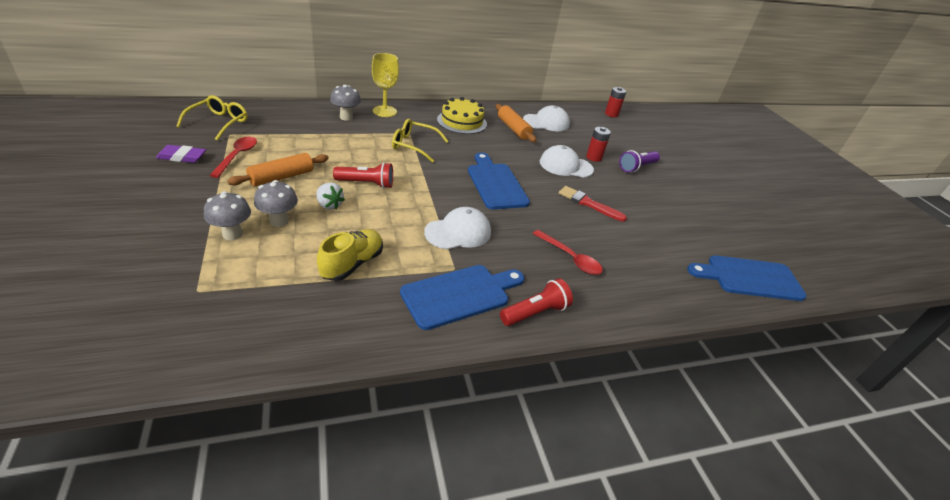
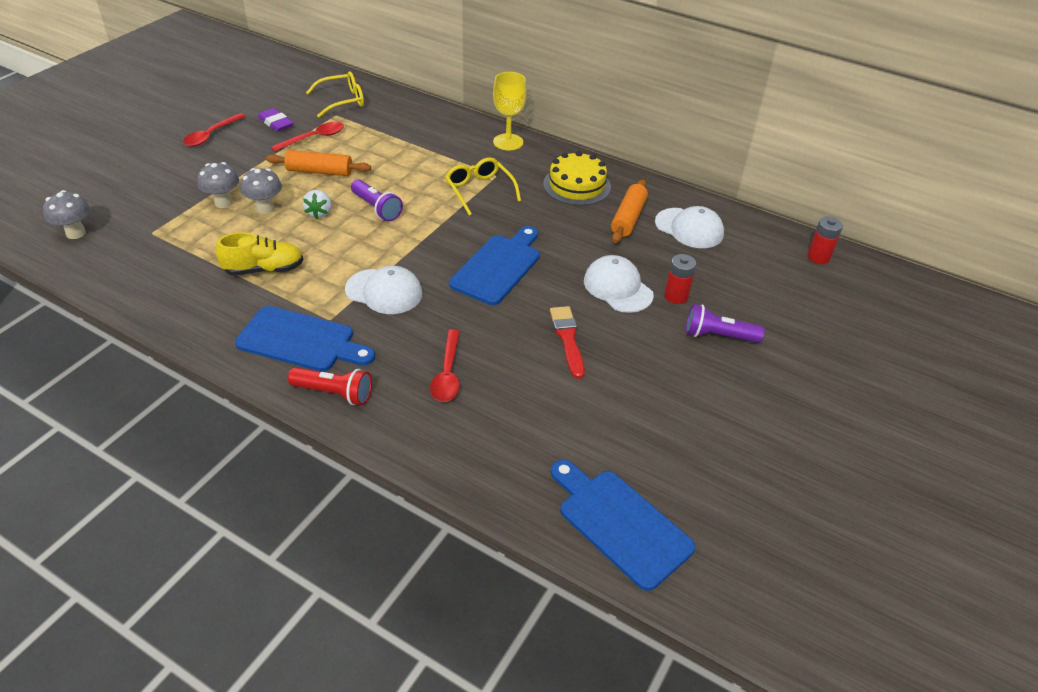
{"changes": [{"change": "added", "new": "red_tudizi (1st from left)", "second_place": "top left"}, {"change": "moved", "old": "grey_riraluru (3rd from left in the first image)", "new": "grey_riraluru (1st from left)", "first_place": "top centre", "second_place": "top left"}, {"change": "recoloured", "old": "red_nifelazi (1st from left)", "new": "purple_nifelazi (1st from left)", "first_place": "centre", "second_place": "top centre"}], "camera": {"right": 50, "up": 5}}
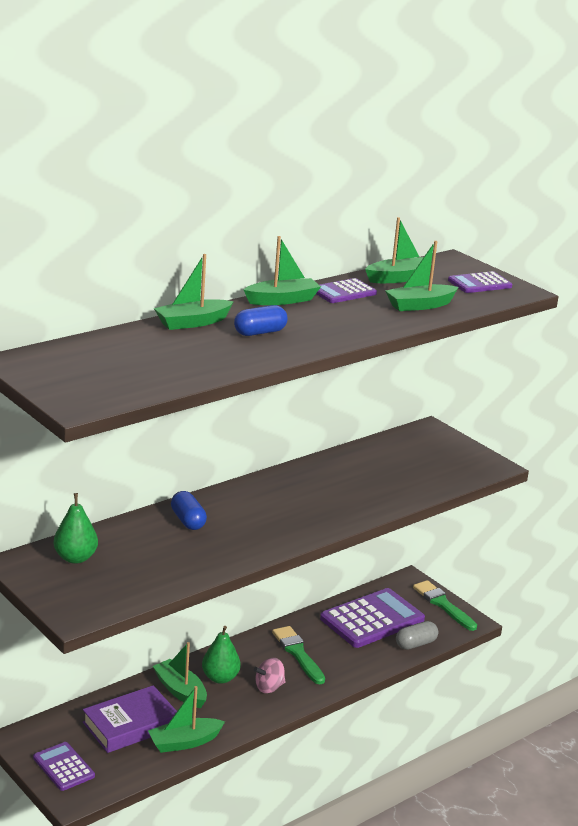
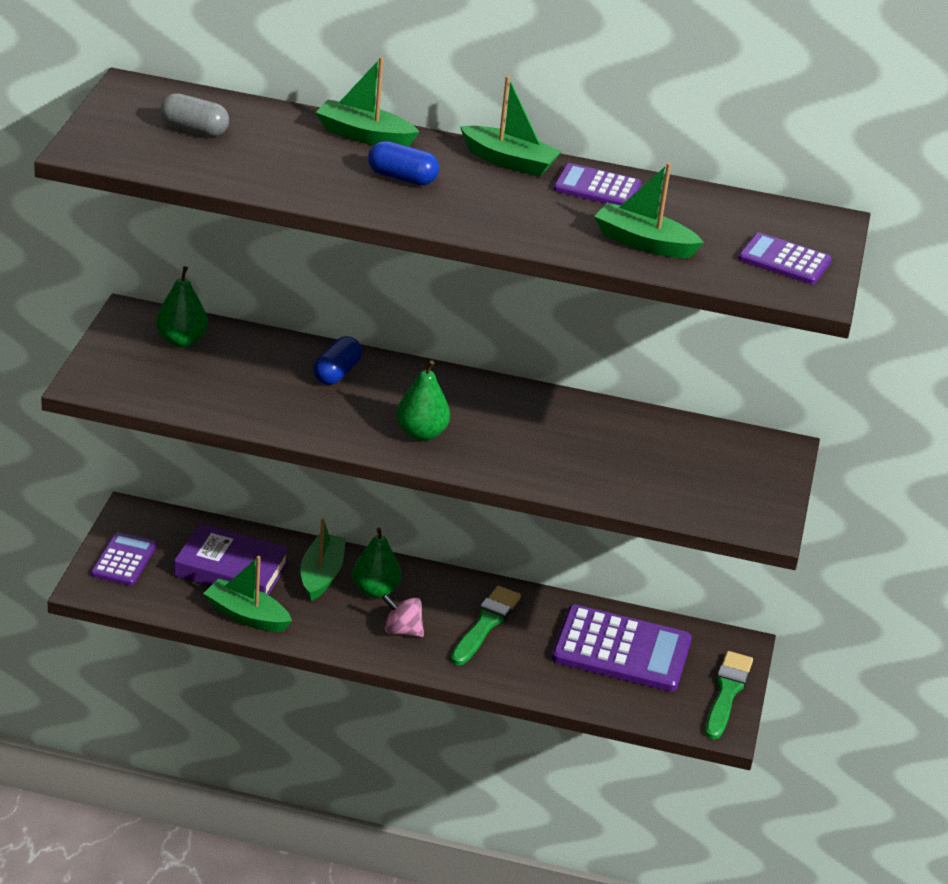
{"changes": [{"change": "removed", "old": "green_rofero (5th from left)", "first_place": "top right"}, {"change": "added", "new": "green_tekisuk (3rd from left)", "second_place": "centre"}, {"change": "moved", "old": "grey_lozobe", "first_place": "bottom right", "second_place": "top left"}], "camera": {"right": 50, "up": 10}}
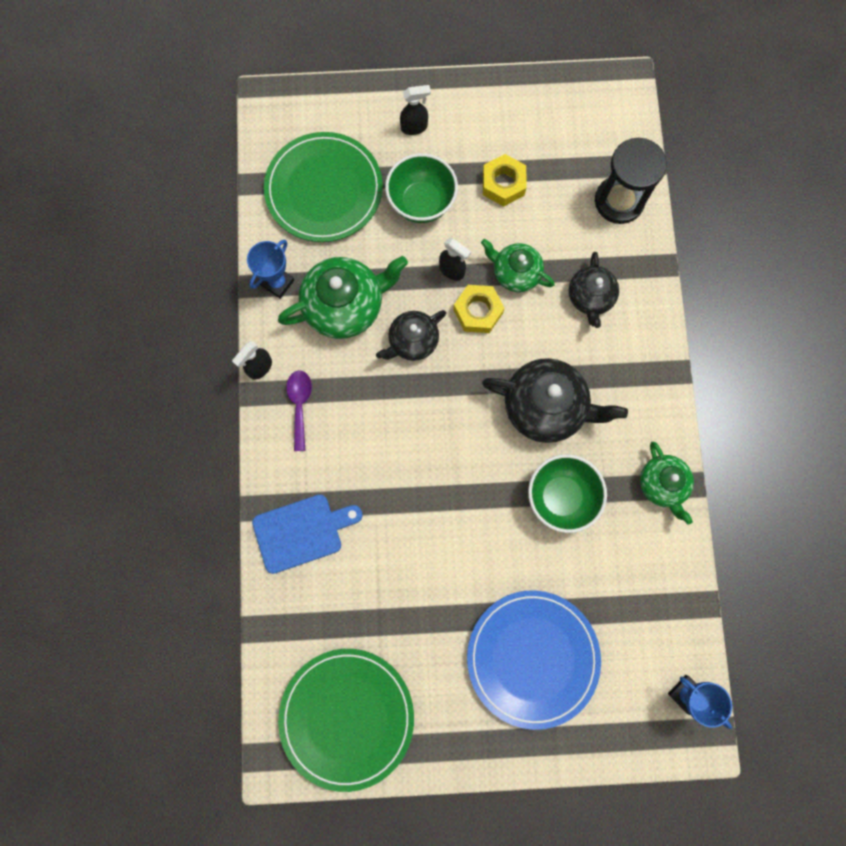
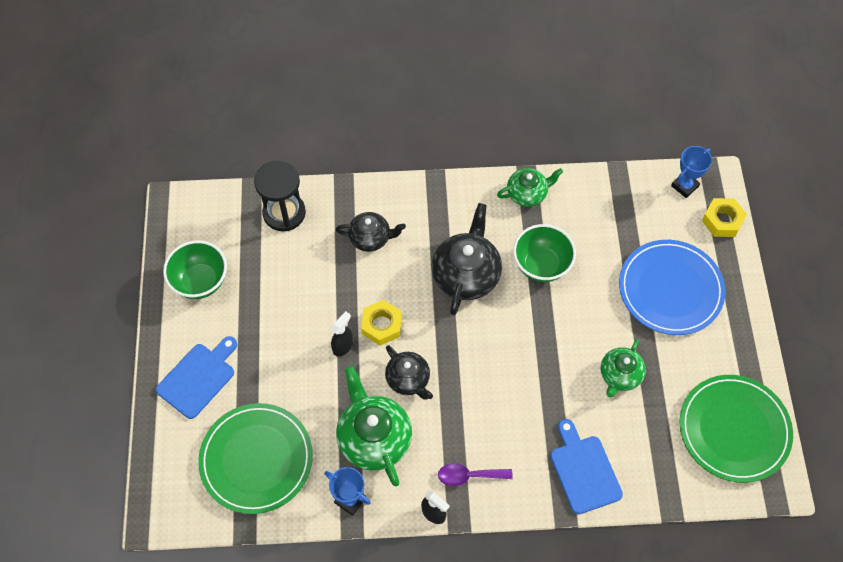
{"changes": [{"change": "moved", "old": "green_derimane (1st from left)", "first_place": "top centre", "second_place": "middle left"}, {"change": "moved", "old": "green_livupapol (2nd from left in the first image)", "new": "green_livupapol (3rd from left)", "first_place": "top centre", "second_place": "middle right"}, {"change": "moved", "old": "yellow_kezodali (2nd from left)", "first_place": "top centre", "second_place": "middle right"}, {"change": "replaced", "old": "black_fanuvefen (2nd from left)", "new": "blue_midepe (1st from left)", "first_place": "top centre", "second_place": "bottom left"}], "camera": {"right": -90, "up": -15}}
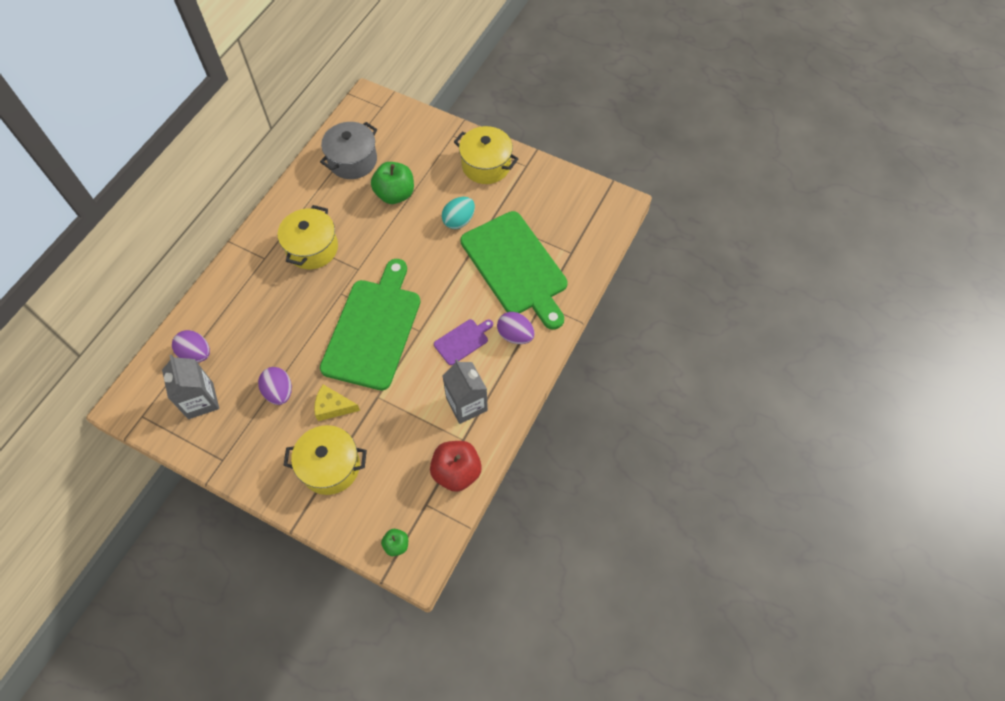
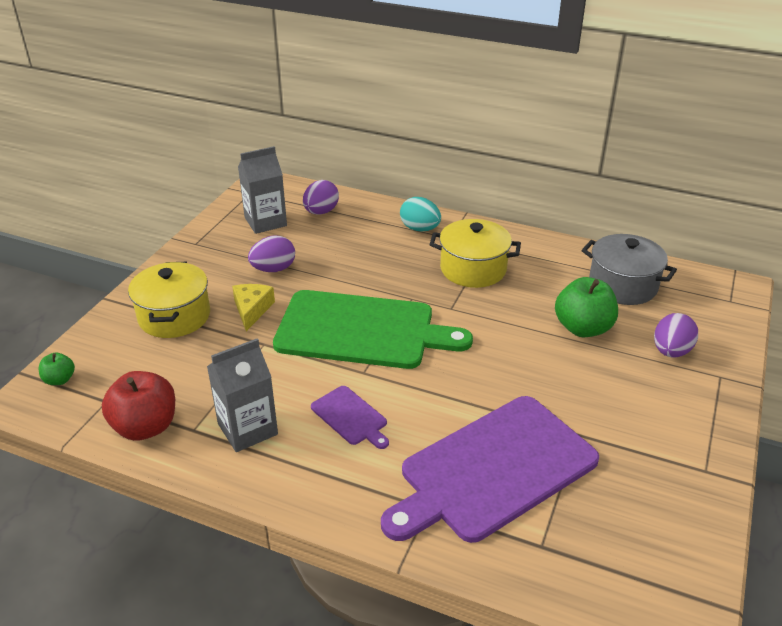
{"changes": [{"change": "removed", "old": "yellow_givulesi (3rd from left)", "first_place": "top centre"}, {"change": "moved", "old": "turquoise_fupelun", "first_place": "top centre", "second_place": "centre"}, {"change": "moved", "old": "purple_fupelun (3rd from left)", "first_place": "centre", "second_place": "middle right"}, {"change": "recoloured", "old": "green_midepe (2nd from left)", "new": "purple_midepe (2nd from left)", "first_place": "centre", "second_place": "bottom centre"}], "camera": {"right": 85, "up": -25}}
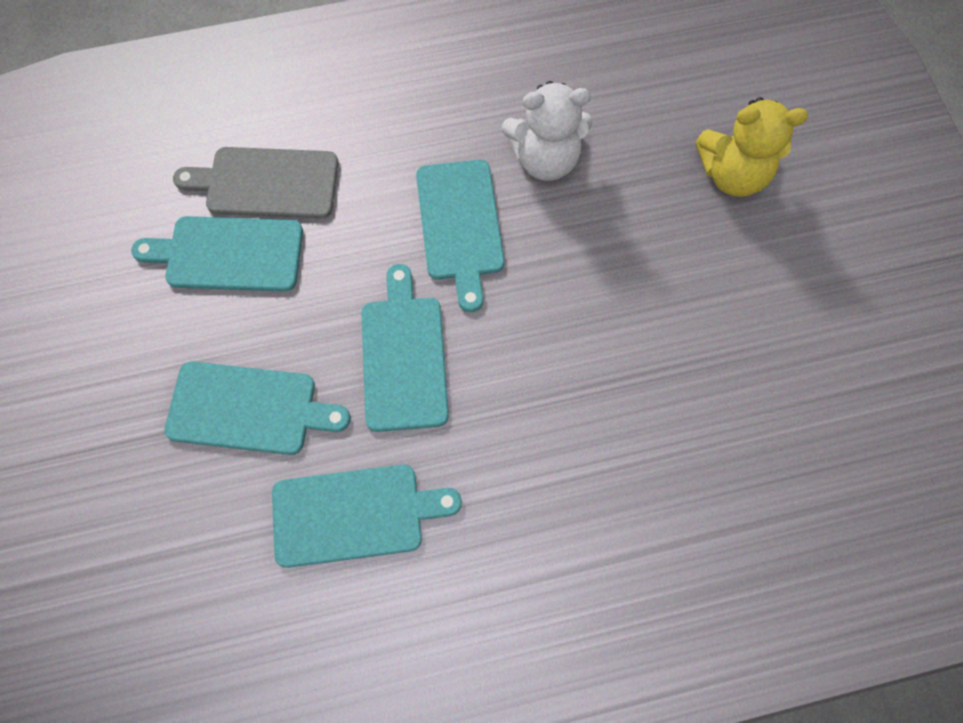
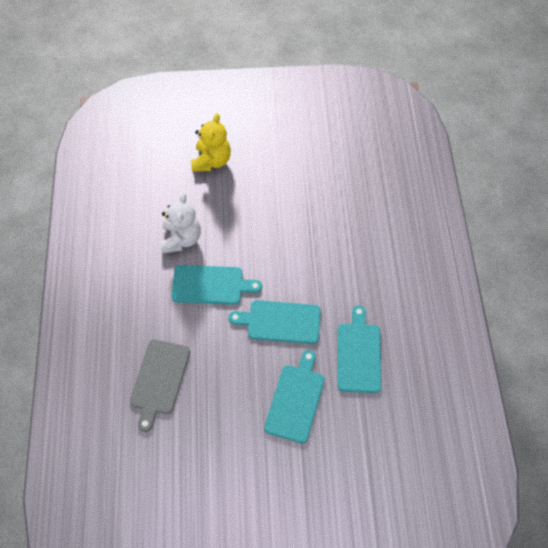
{"changes": [{"change": "removed", "old": "turquoise_midepe (1st from left)", "first_place": "middle left"}], "camera": {"right": -80, "up": -10}}
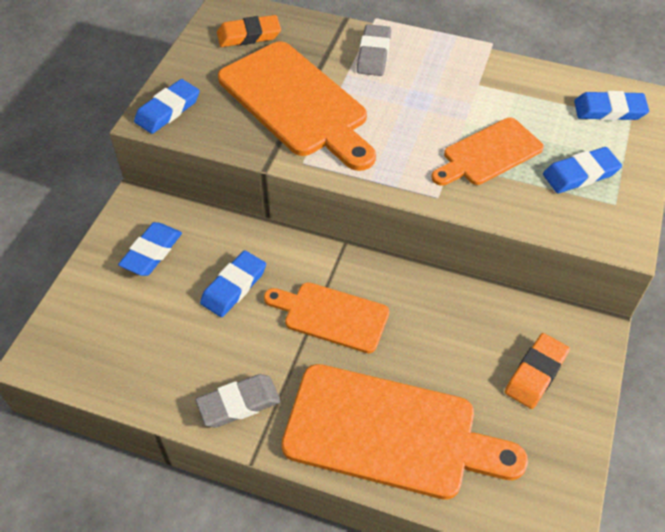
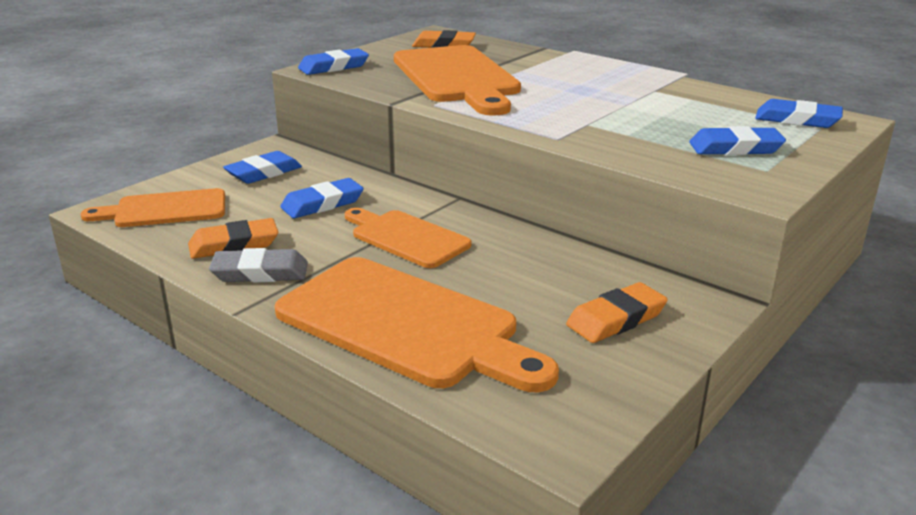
{"changes": [{"change": "removed", "old": "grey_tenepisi (2nd from left)", "first_place": "top centre"}, {"change": "added", "new": "orange_tenepisi (1st from left)", "second_place": "middle left"}, {"change": "moved", "old": "orange_midepe (4th from left in the first image)", "new": "orange_midepe (1st from left)", "first_place": "top right", "second_place": "middle left"}], "camera": {"right": 20, "up": -25}}
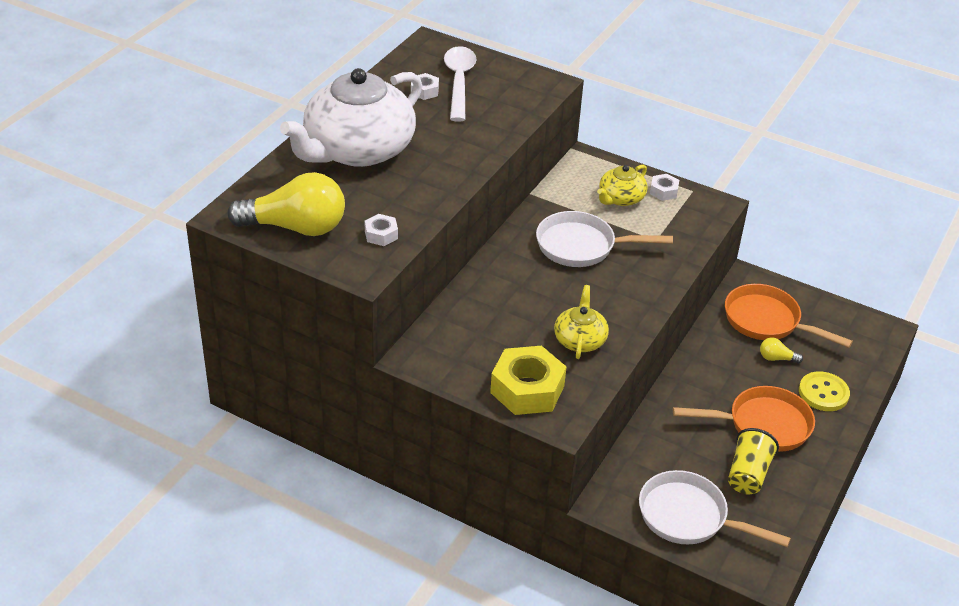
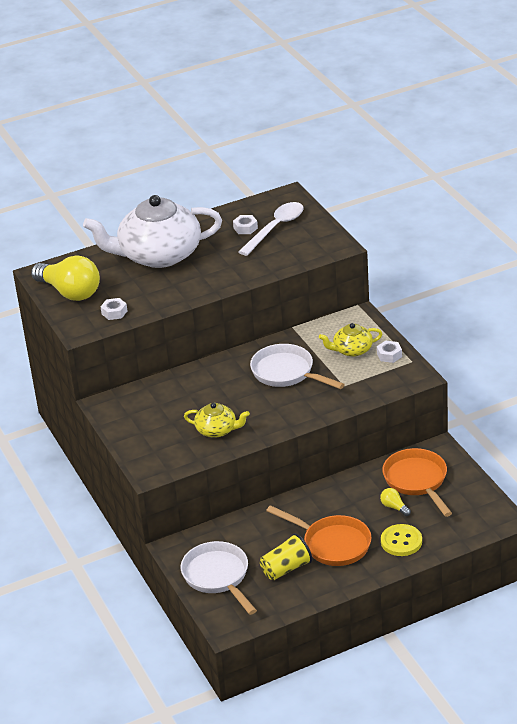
{"changes": [{"change": "removed", "old": "yellow_kezodali", "first_place": "centre"}, {"change": "turned", "old": "yellow_livupapol (1st from left)", "first_place": "centre", "second_place": "centre", "degrees": 60}], "camera": {"right": 40, "up": -5}}
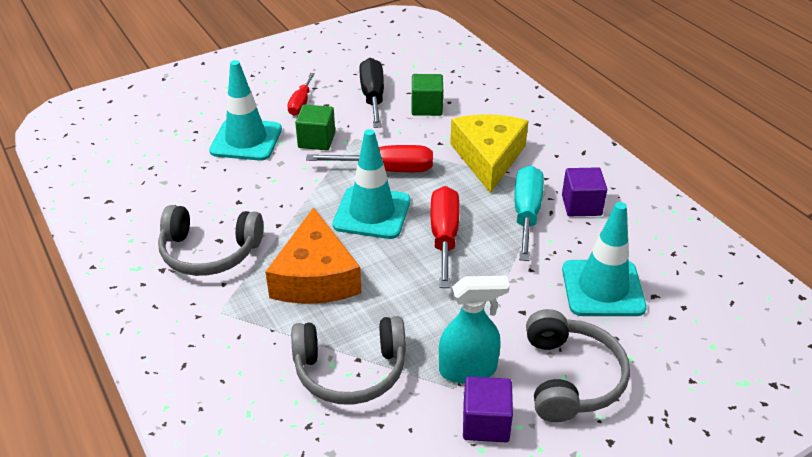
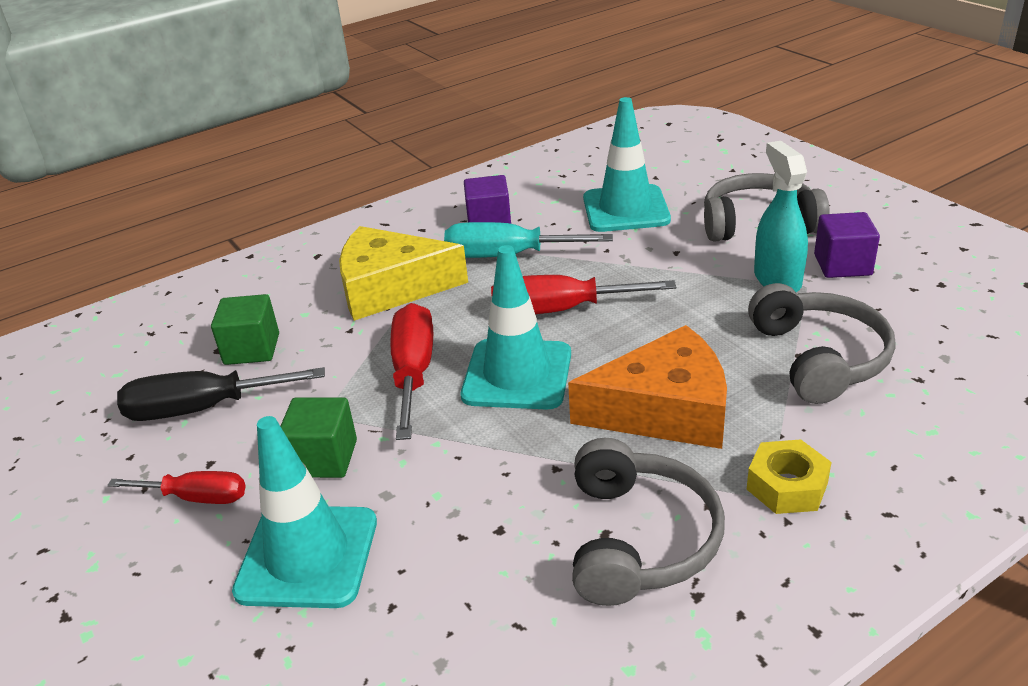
{"changes": [{"change": "added", "new": "yellow_kezodali", "second_place": "bottom right"}], "camera": {"right": -90, "up": -5}}
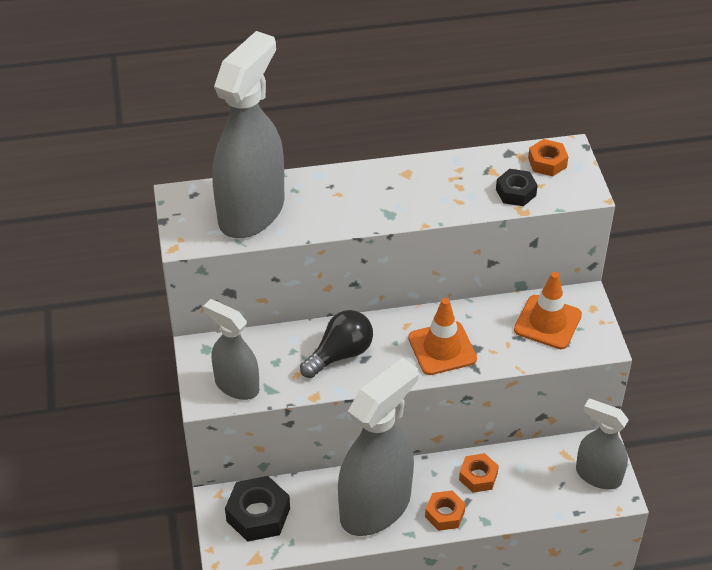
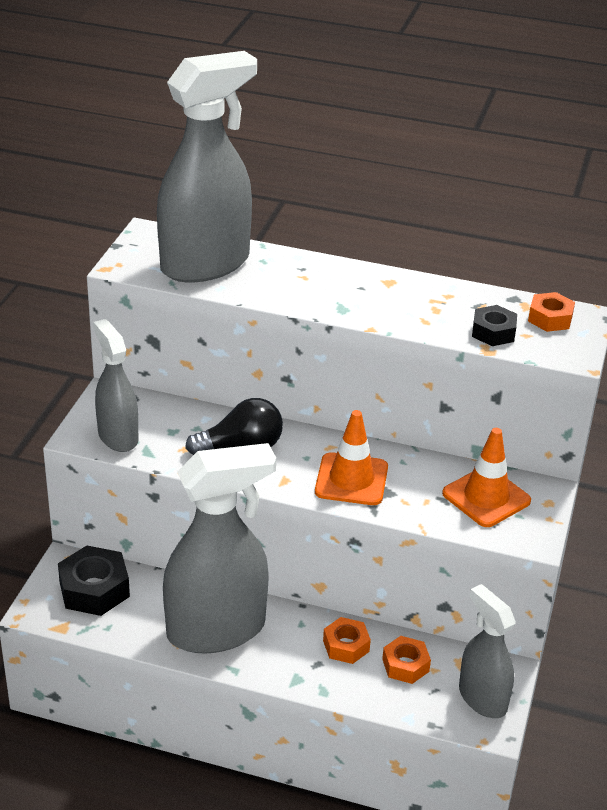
{"changes": [{"change": "moved", "old": "orange_kezodali (1st from left in the first image)", "new": "orange_kezodali (2nd from left)", "first_place": "bottom centre", "second_place": "bottom right"}], "camera": {"right": 25, "up": -10}}
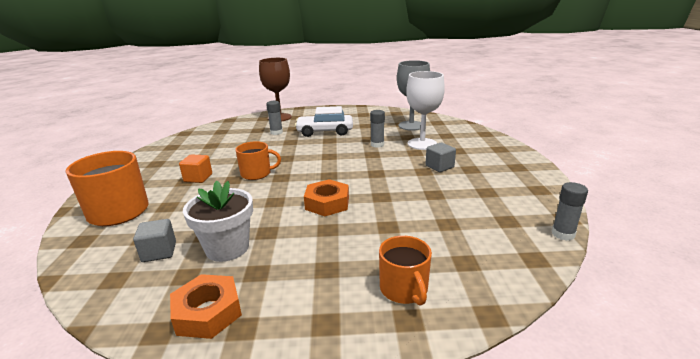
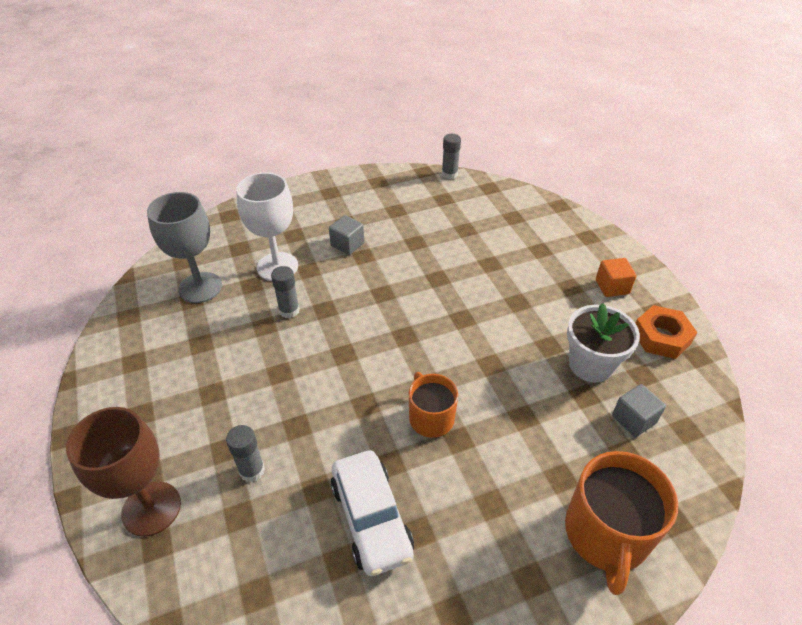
{"changes": [{"change": "removed", "old": "orange_kezodali (2nd from left)", "first_place": "centre"}, {"change": "removed", "old": "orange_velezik (3rd from left)", "first_place": "bottom centre"}, {"change": "moved", "old": "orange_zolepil", "first_place": "middle left", "second_place": "middle right"}, {"change": "moved", "old": "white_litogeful", "first_place": "centre", "second_place": "bottom centre"}], "camera": {"right": -110, "up": 20}}
